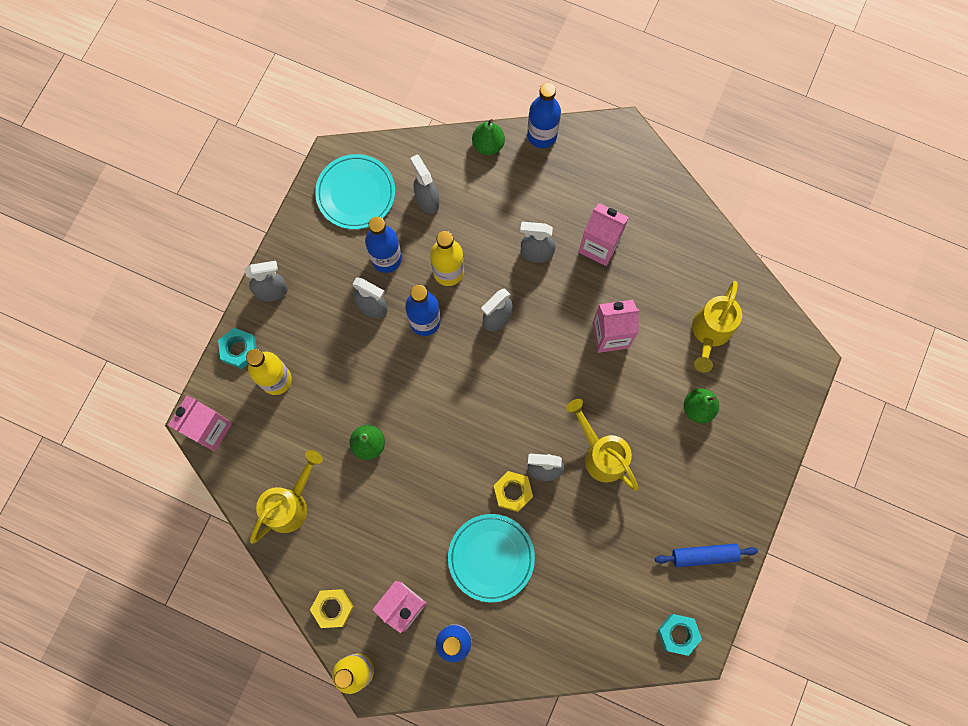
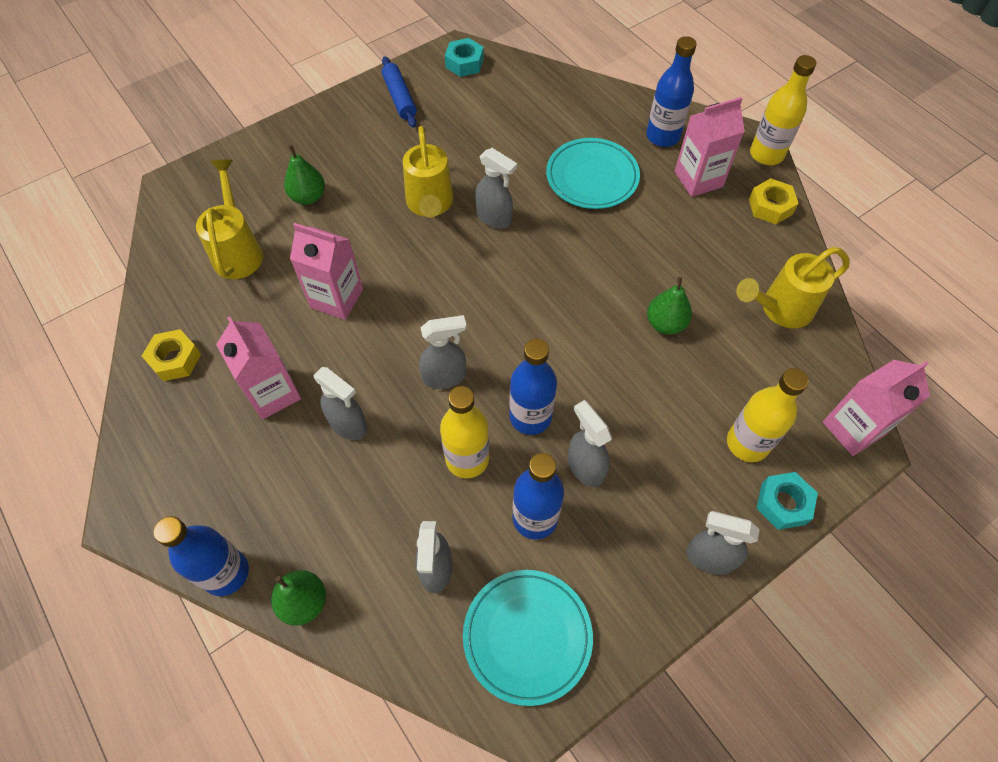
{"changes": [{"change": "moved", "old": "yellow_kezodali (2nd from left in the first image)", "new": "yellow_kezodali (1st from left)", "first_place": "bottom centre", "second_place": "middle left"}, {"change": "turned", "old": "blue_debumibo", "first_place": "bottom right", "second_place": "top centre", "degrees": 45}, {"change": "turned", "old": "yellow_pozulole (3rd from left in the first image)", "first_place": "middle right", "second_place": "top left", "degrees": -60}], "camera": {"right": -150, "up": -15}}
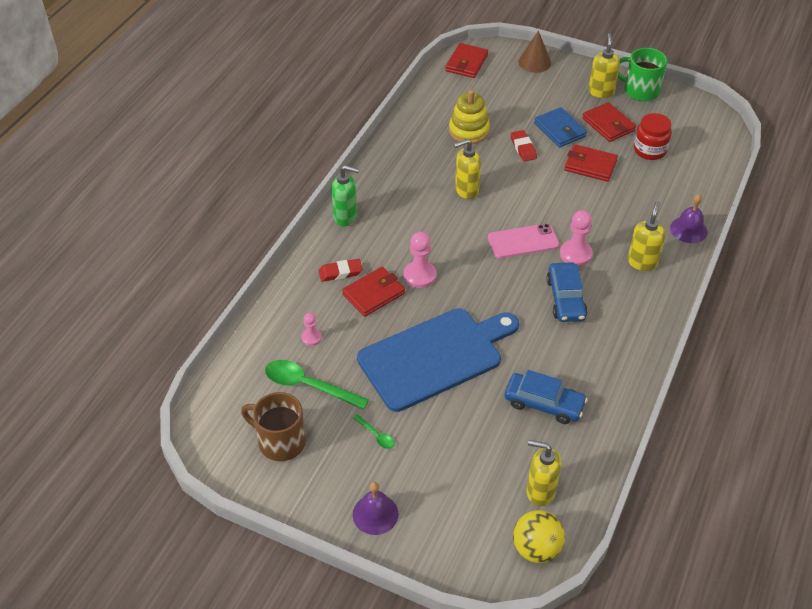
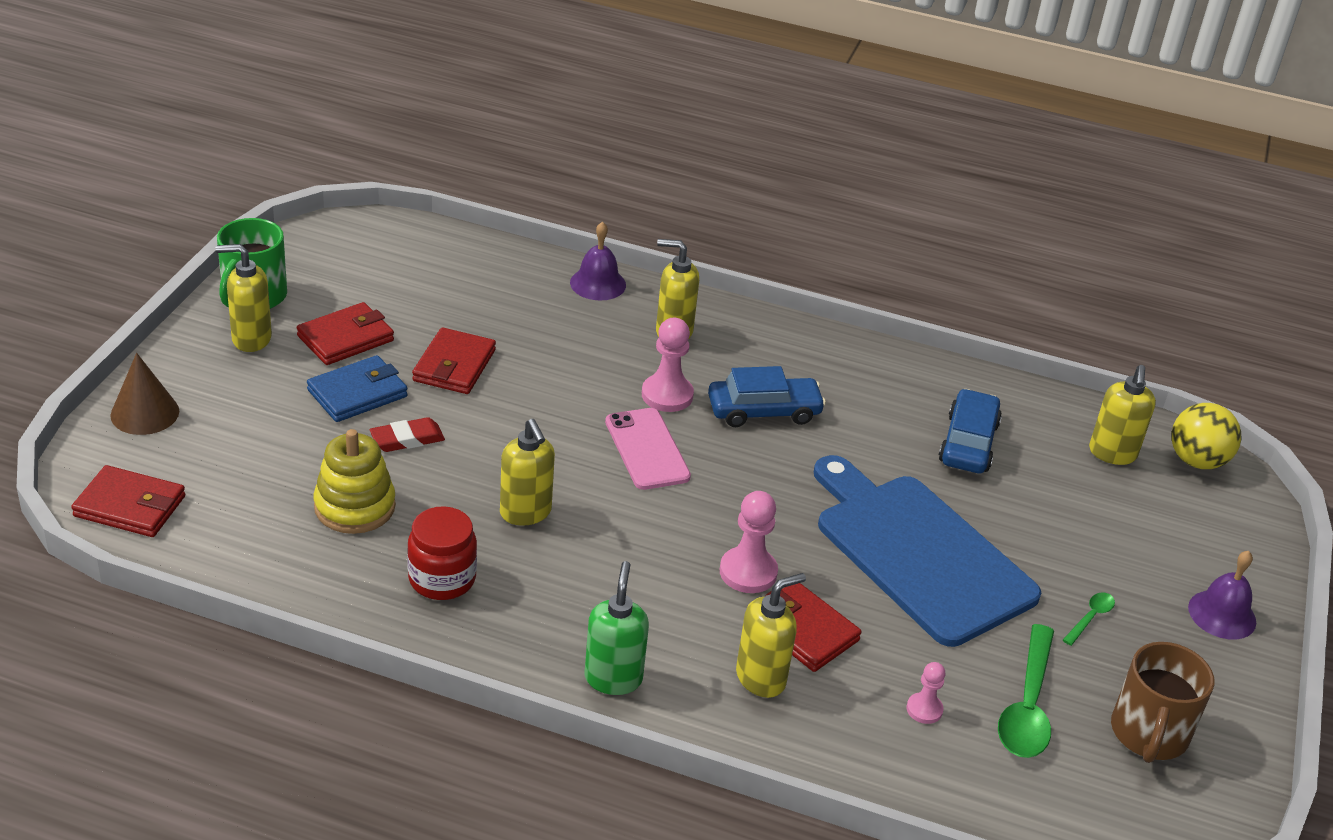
{"changes": [{"change": "moved", "old": "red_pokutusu", "first_place": "top right", "second_place": "middle left"}, {"change": "replaced", "old": "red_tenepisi (1st from left)", "new": "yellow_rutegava (4th from left)", "first_place": "centre", "second_place": "bottom centre"}], "camera": {"right": -100, "up": -10}}
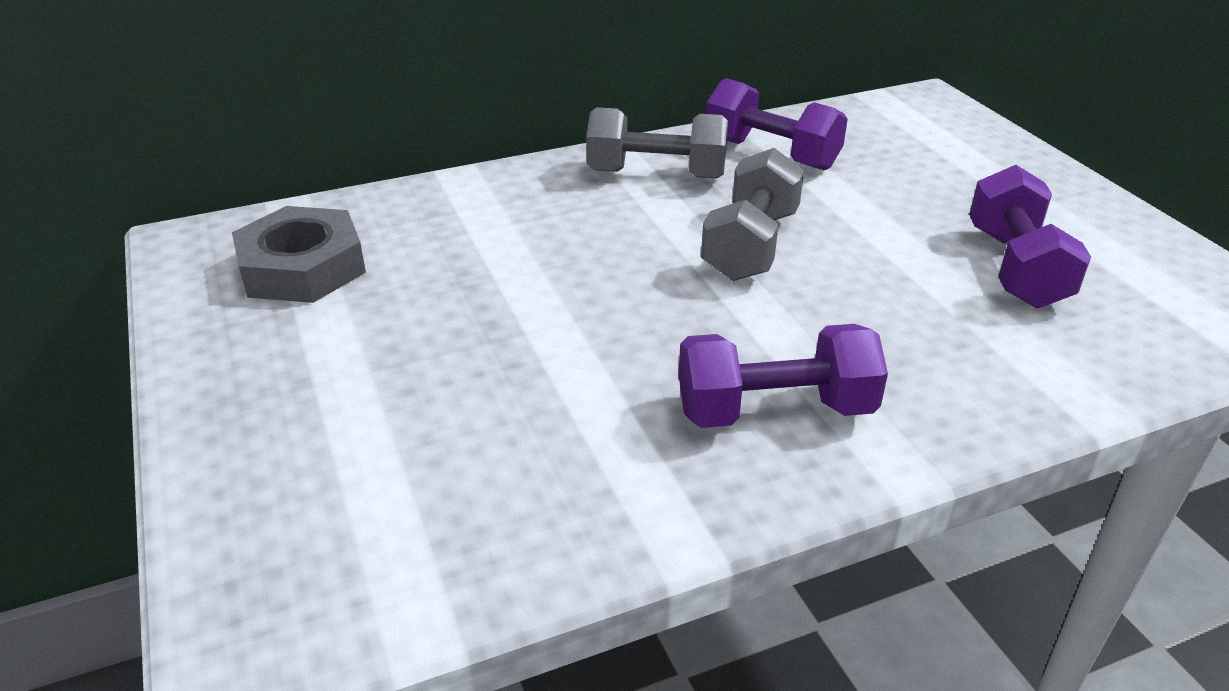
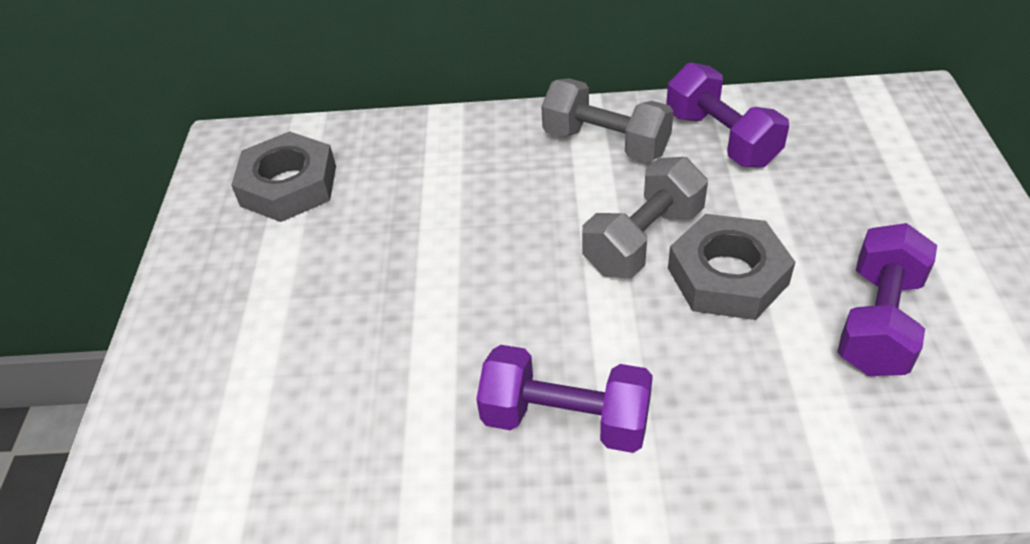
{"changes": [{"change": "added", "new": "grey_kezodali (2nd from left)", "second_place": "middle right"}], "camera": {"right": 25, "up": 10}}
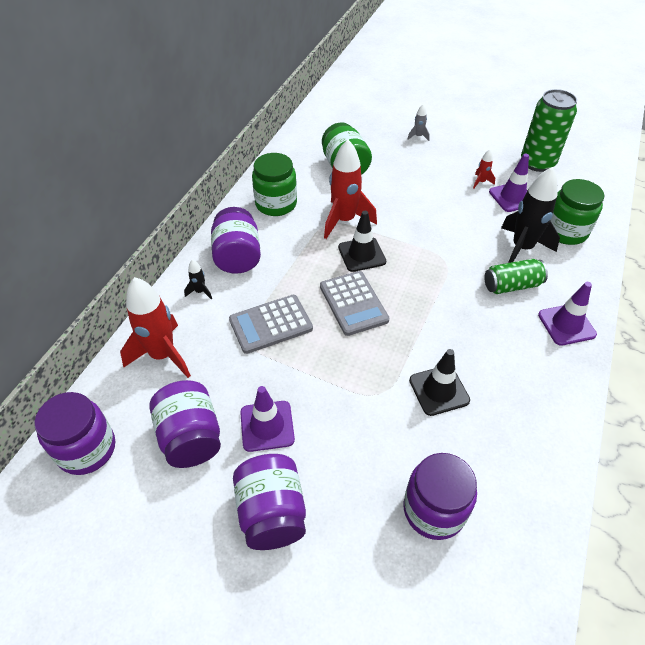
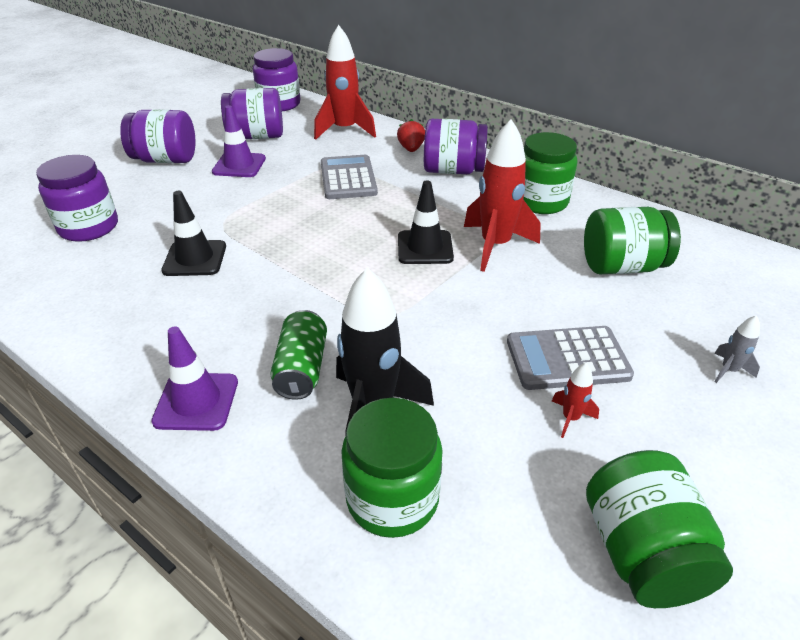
{"changes": [{"change": "removed", "old": "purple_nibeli (2nd from left)", "first_place": "top right"}, {"change": "moved", "old": "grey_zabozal (2nd from left)", "first_place": "centre", "second_place": "middle right"}, {"change": "replaced", "old": "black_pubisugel (1st from left)", "new": "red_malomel", "first_place": "middle left", "second_place": "top centre"}, {"change": "replaced", "old": "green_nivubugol (2nd from left)", "new": "green_pokutusu (4th from left)", "first_place": "top right", "second_place": "bottom right"}], "camera": {"right": 105, "up": -10}}
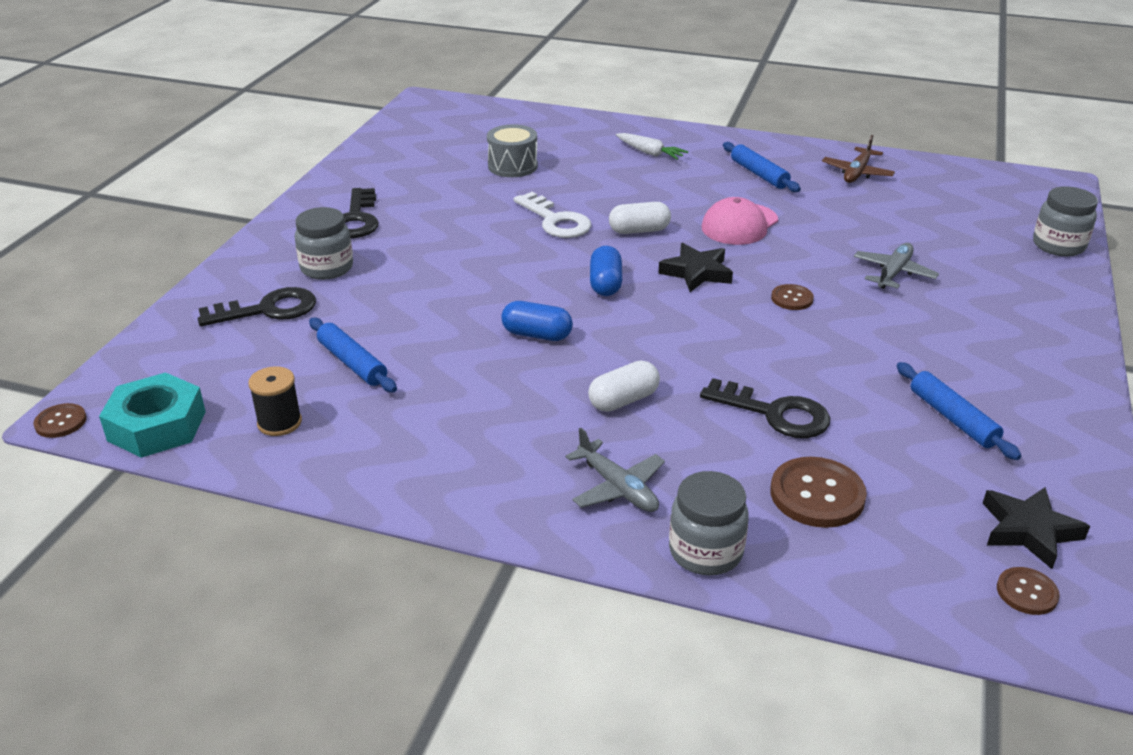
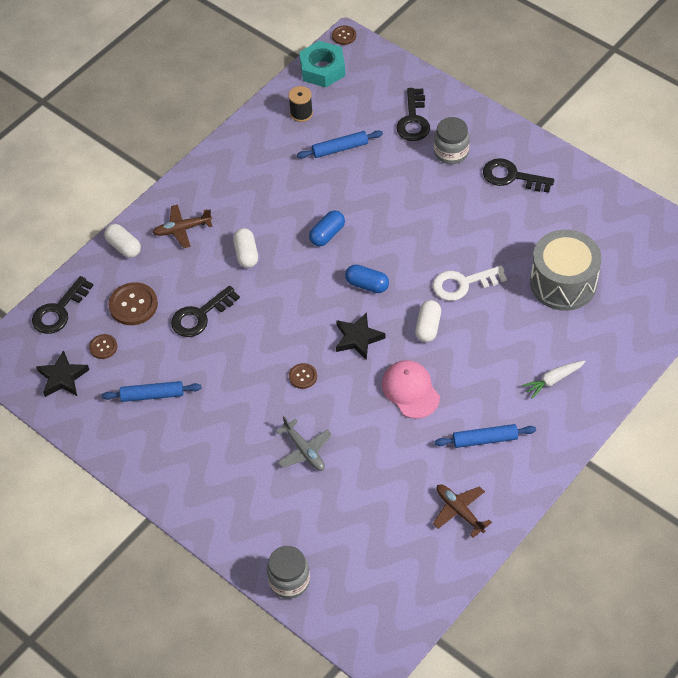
{"changes": [{"change": "added", "new": "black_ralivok (1st from left)", "second_place": "middle left"}, {"change": "moved", "old": "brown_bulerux (4th from left in the first image)", "new": "brown_bulerux (1st from left)", "first_place": "bottom right", "second_place": "middle left"}, {"change": "replaced", "old": "grey_pokutusu (2nd from left)", "new": "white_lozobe (1st from left)", "first_place": "bottom centre", "second_place": "middle left"}, {"change": "recoloured", "old": "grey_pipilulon (1st from left)", "new": "brown_pipilulon (1st from left)", "first_place": "centre", "second_place": "middle left"}, {"change": "resized", "old": "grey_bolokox", "first_place": "top centre", "second_place": "middle right", "factor": 1.64}], "camera": {"right": 115, "up": 20}}
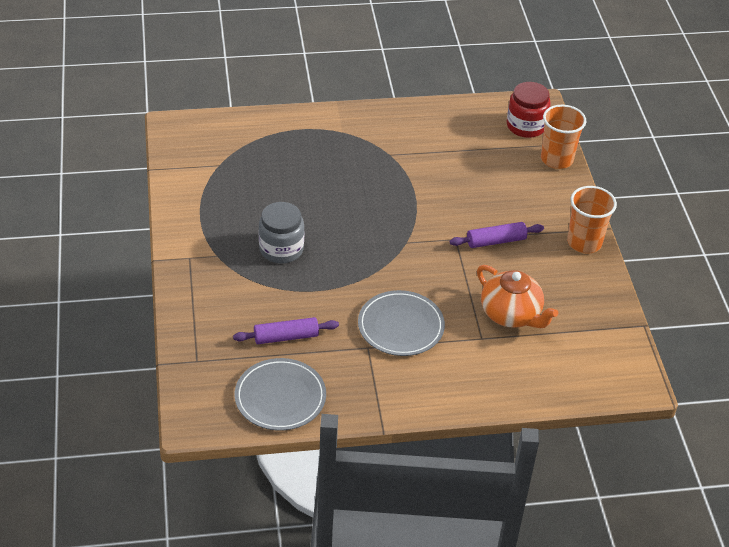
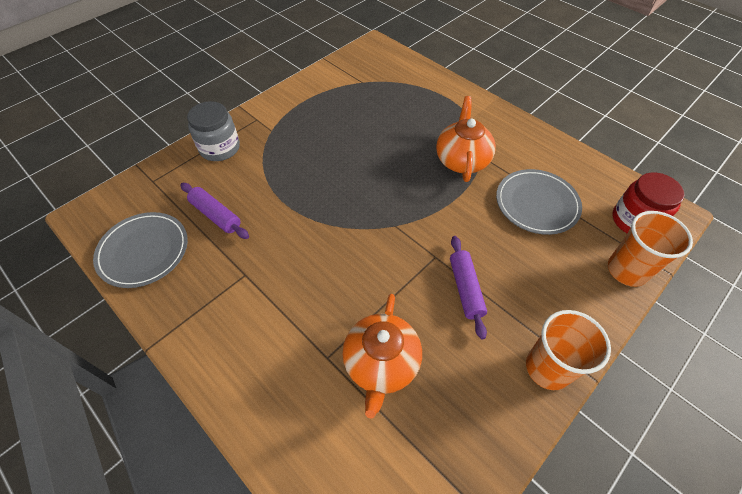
{"changes": [{"change": "added", "new": "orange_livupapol (2nd from left)", "second_place": "top centre"}, {"change": "moved", "old": "grey_pokutusu", "first_place": "centre", "second_place": "top left"}, {"change": "moved", "old": "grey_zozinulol (2nd from left)", "first_place": "centre", "second_place": "middle right"}, {"change": "turned", "old": "purple_debumibo (2nd from left)", "first_place": "middle right", "second_place": "centre", "degrees": 45}], "camera": {"right": 55, "up": 10}}
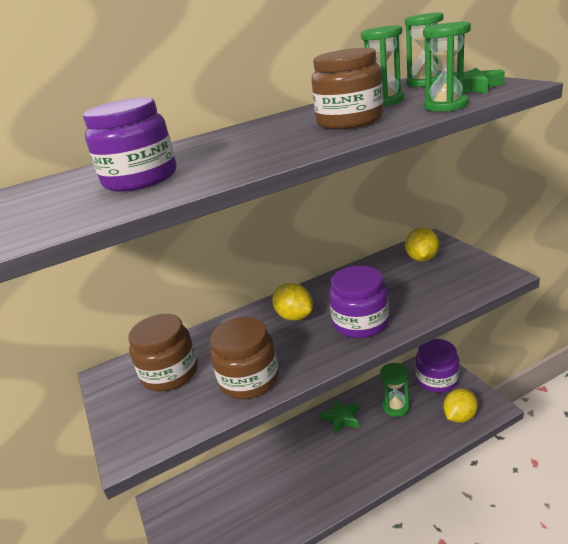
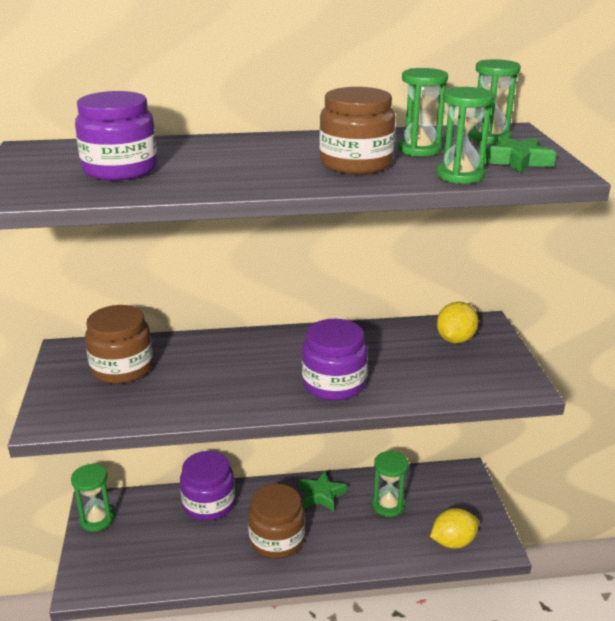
{"changes": [{"change": "removed", "old": "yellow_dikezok (1st from left)", "first_place": "centre"}, {"change": "added", "new": "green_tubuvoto (1st from left)", "second_place": "bottom left"}, {"change": "moved", "old": "brown_pokutusu (2nd from left)", "first_place": "centre", "second_place": "bottom centre"}, {"change": "moved", "old": "purple_pokutusu (3rd from left in the first image)", "new": "purple_pokutusu (2nd from left)", "first_place": "bottom right", "second_place": "bottom centre"}], "camera": {"right": 15, "up": 0}}
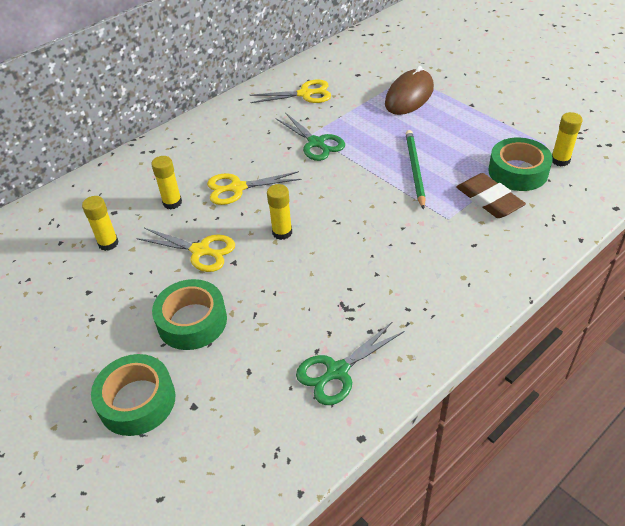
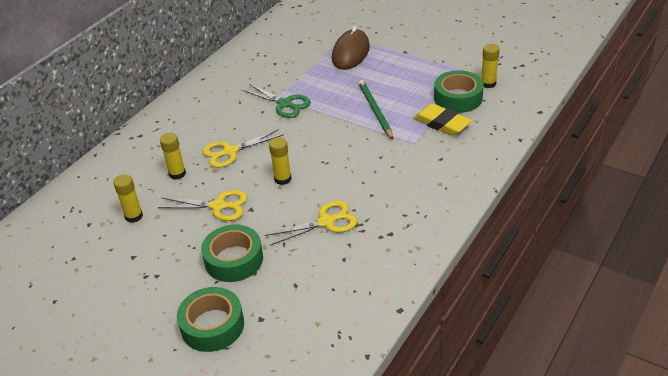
{"changes": [{"change": "removed", "old": "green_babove (2nd from left)", "first_place": "bottom centre"}, {"change": "moved", "old": "yellow_babove (3rd from left)", "first_place": "top centre", "second_place": "centre"}, {"change": "recoloured", "old": "brown_tenepisi", "new": "yellow_tenepisi", "first_place": "middle right", "second_place": "top centre"}], "camera": {"right": -15, "up": -5}}
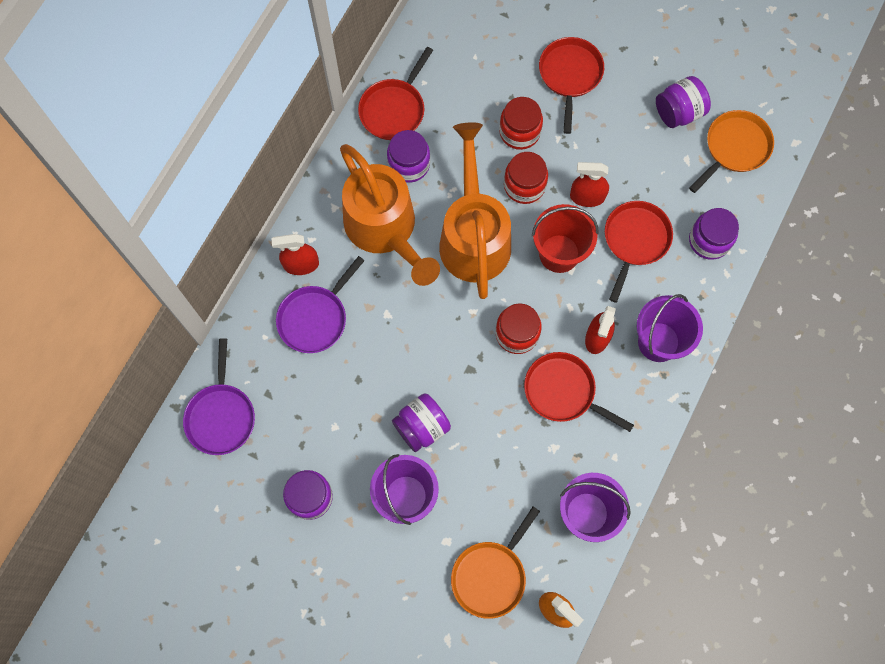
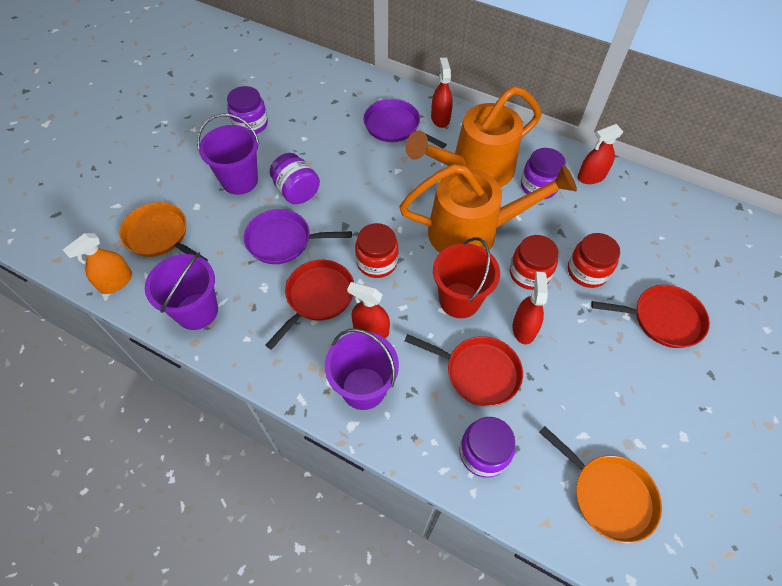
{"changes": [{"change": "removed", "old": "purple_pokutusu (4th from left)", "first_place": "top right"}, {"change": "moved", "old": "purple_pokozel (1st from left)", "first_place": "middle left", "second_place": "centre"}, {"change": "replaced", "old": "red_pokozel (1st from left)", "new": "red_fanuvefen (4th from left)", "first_place": "top centre", "second_place": "top right"}], "camera": {"right": 90, "up": -15}}
